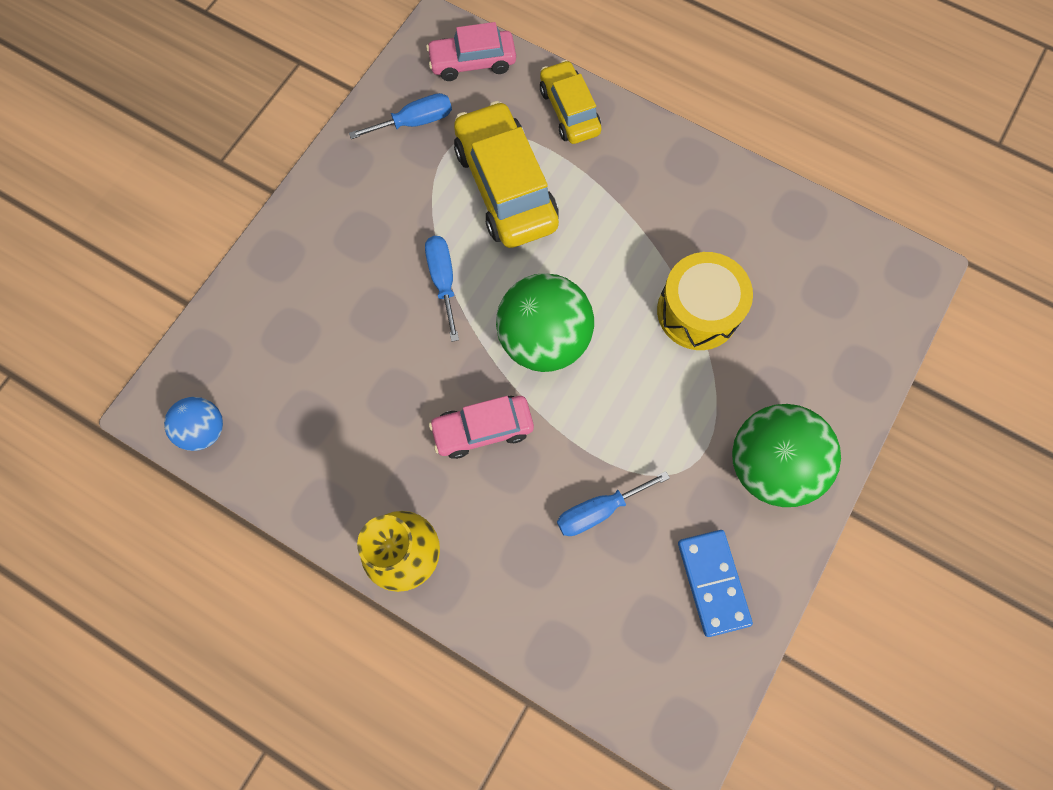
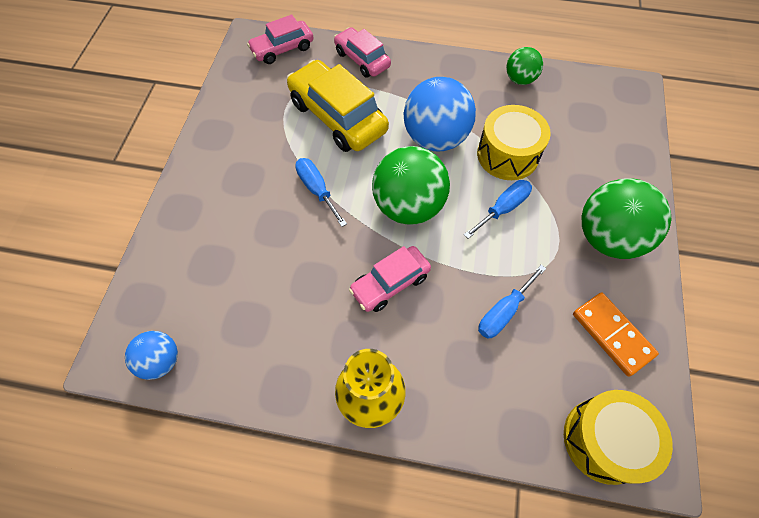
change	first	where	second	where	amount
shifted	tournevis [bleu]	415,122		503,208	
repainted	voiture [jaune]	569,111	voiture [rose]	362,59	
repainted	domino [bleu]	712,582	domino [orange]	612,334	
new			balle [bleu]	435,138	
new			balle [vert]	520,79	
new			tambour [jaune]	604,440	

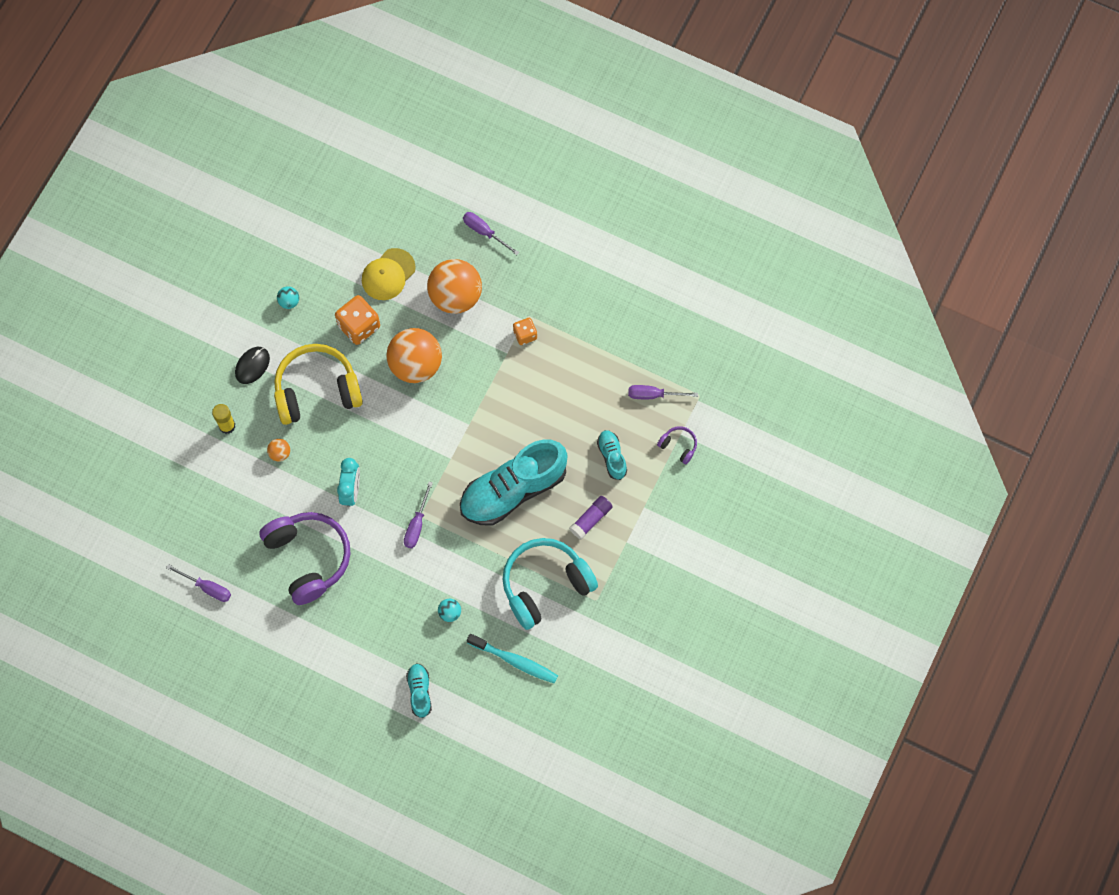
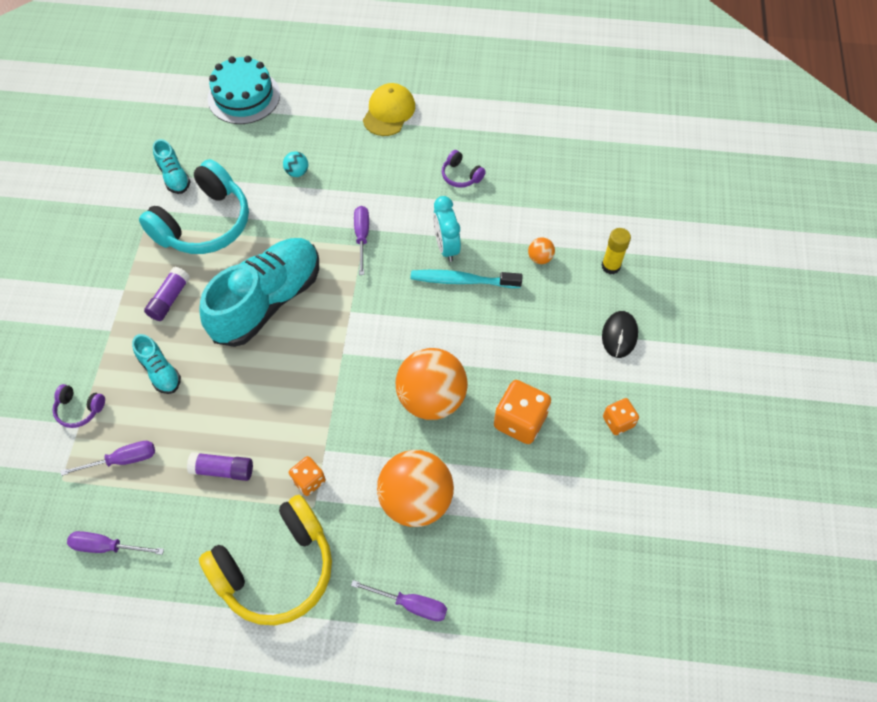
change	first	where	second	where	amount
shifted	tournevis [violet]	207,587		107,546	
scaled	casque audio [violet]	308,558		461,175	x0.43
shifted	casque audio [jaune]	317,390		276,569	
swapped	balle [turquoise]	289,301	dé [orange]	618,422	
shifted	casquette [jaune]	388,274		389,112	
shifted	chaussure [turquoise]	419,692		174,176	
shifted	brosse à dents [turquoise]	515,661		462,280	
new			bâton de colle [violet]	223,470	
new			gâteau [turquoise]	244,96	

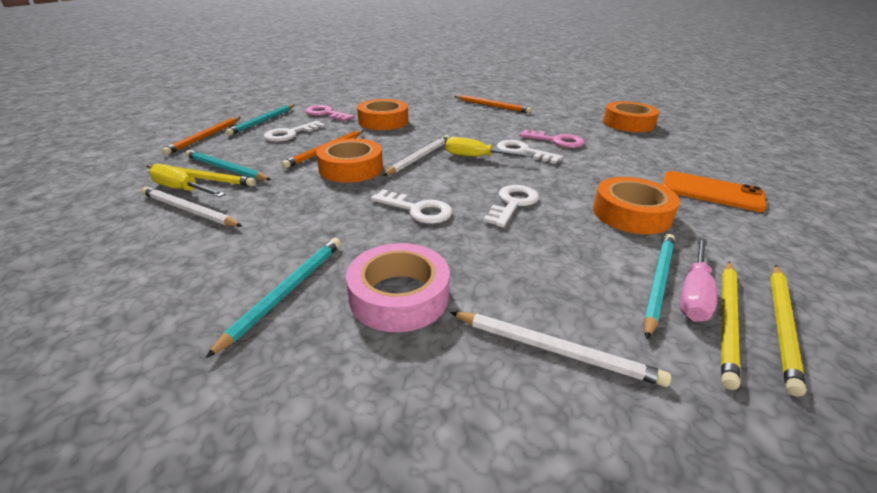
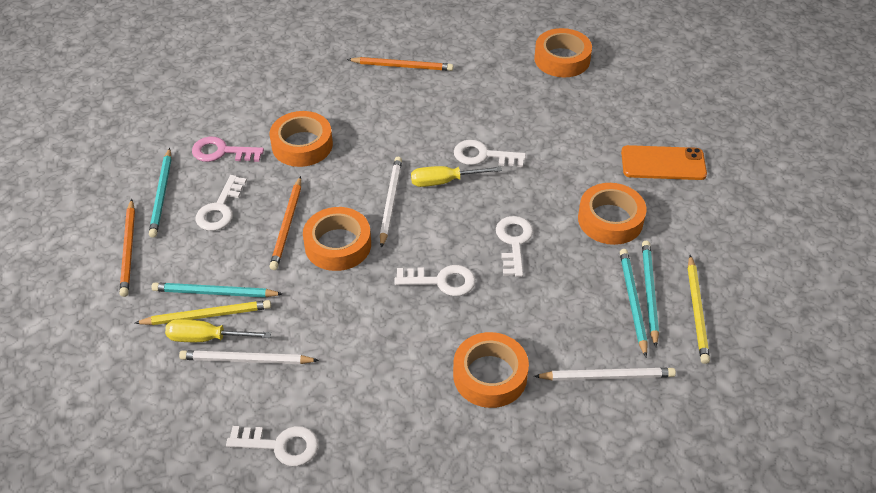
change	first	where	second	where	amount
shifted	crayon [turquoise]	286,292		632,301	
repainted	ruban adhésif [rose]	399,296	ruban adhésif [orange]	490,375	
gone	clé [rose]	556,141			
gone	tournevis [rose]	694,294			
gone	crayon [jaune]	782,326			
new			clé [blanc]	280,445	

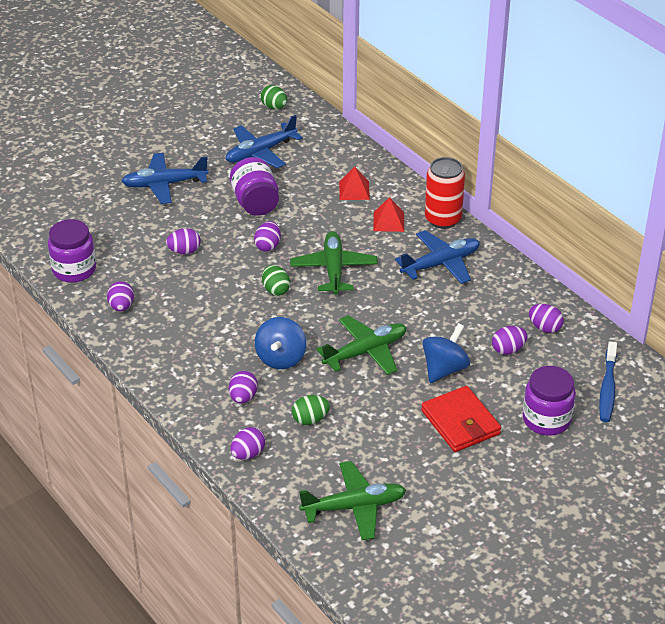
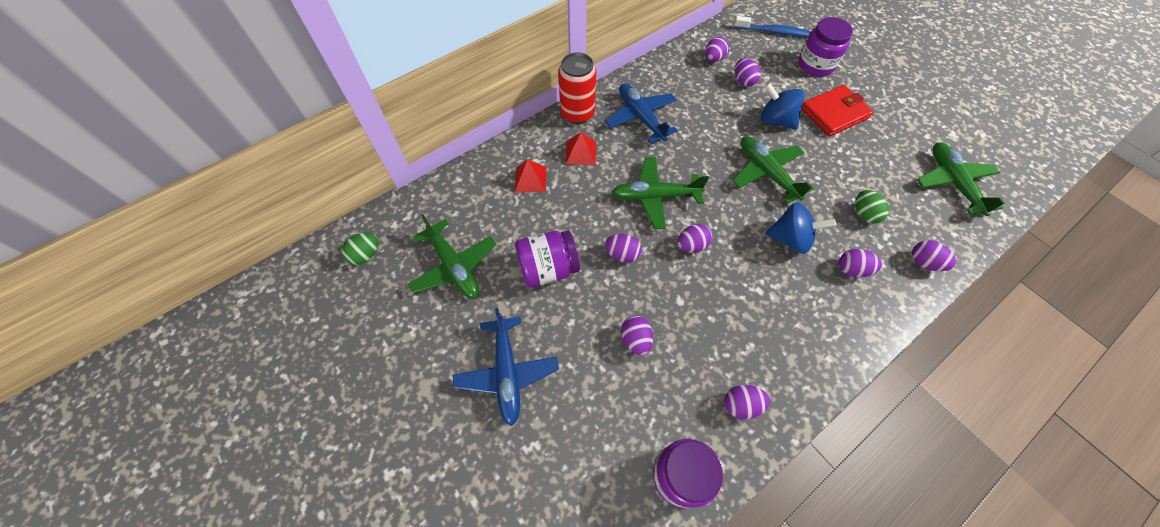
change	first	where	second	where	amount
repainted	avion [bleu]	260,152	avion [vert]	454,267	
repainted	œuf [vert]	276,290	œuf [violet]	691,245	

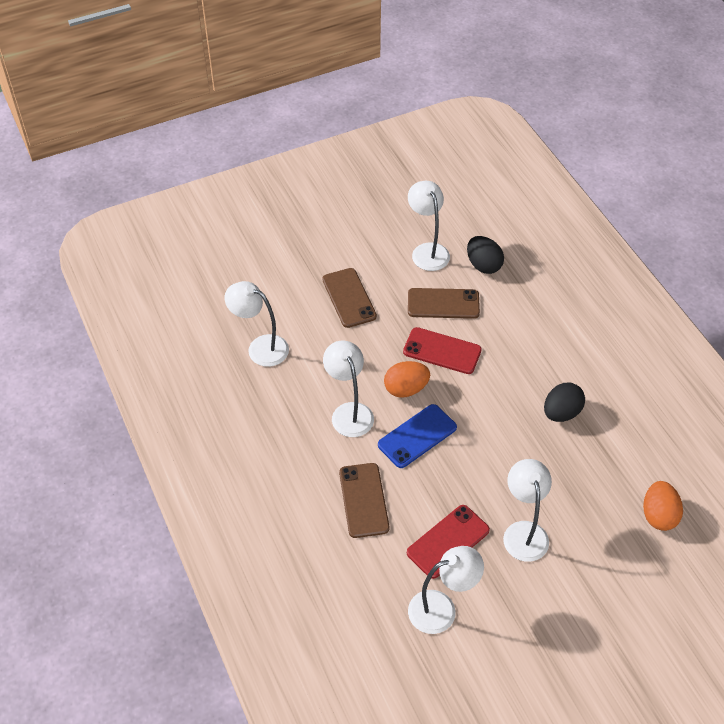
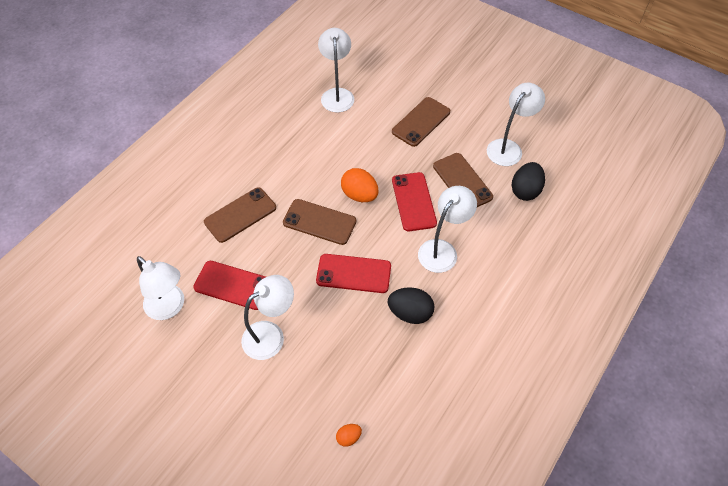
change	first	where	second	where	amount
shifted	lampe [blanc]	349,412		442,250	
repainted	téléphone [bleu]	417,436	téléphone [marron]	319,222	
scaled	œuf [orange]	658,515		348,437	x0.52
new			téléphone [rouge]	353,274	

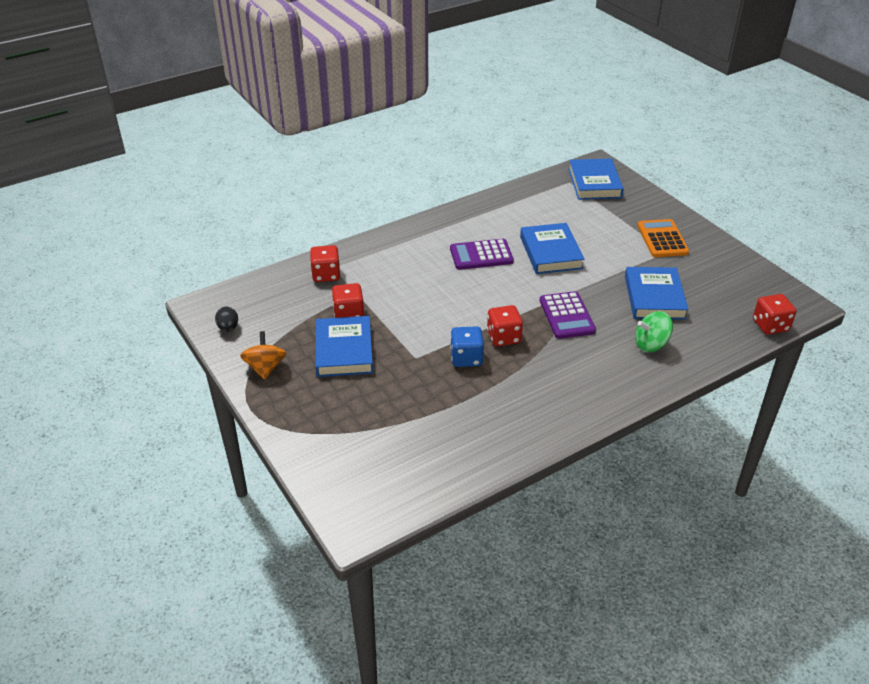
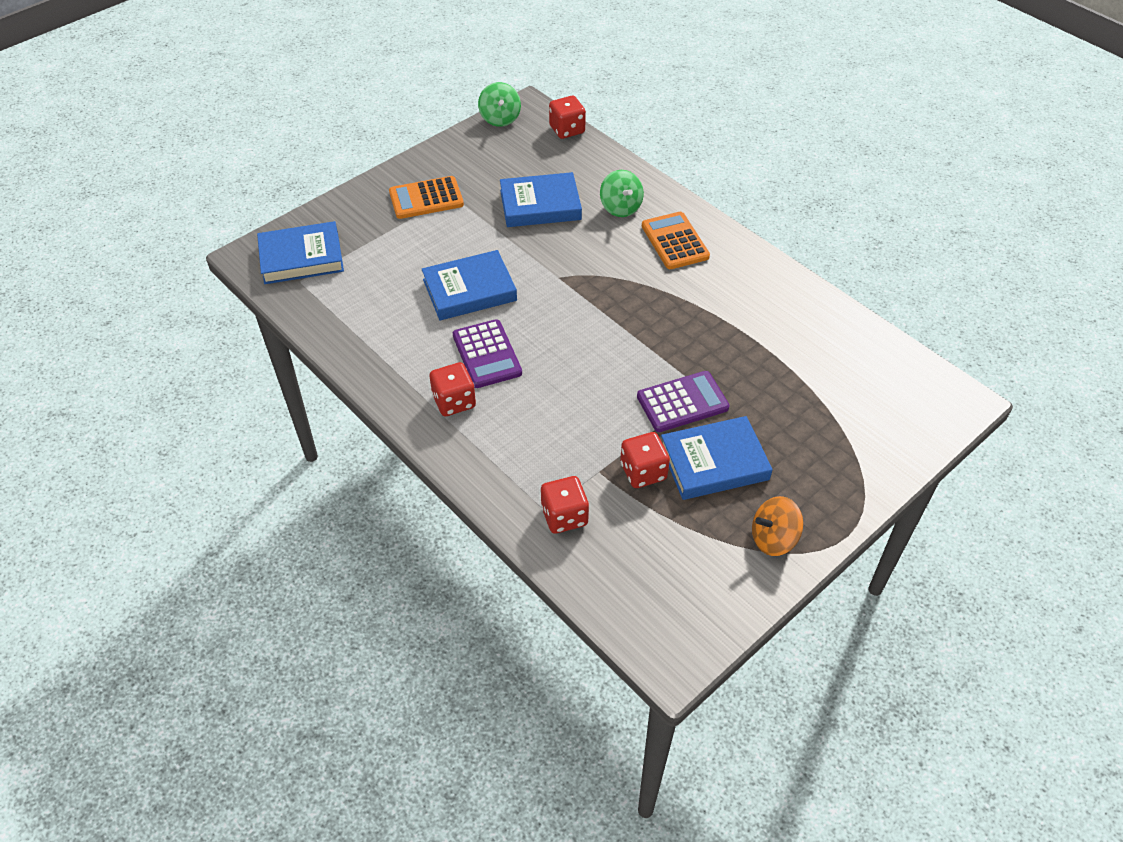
change	first	where	second	where	amount
gone	œuf [noir]	228,328			
gone	dé [bleu]	466,358			
shifted	dé [rouge]	503,337		454,401	
shifted	calculatrice [violet]	567,316		682,402	
new			toupie [vert]	500,118	
new			calculatrice [orange]	675,241	

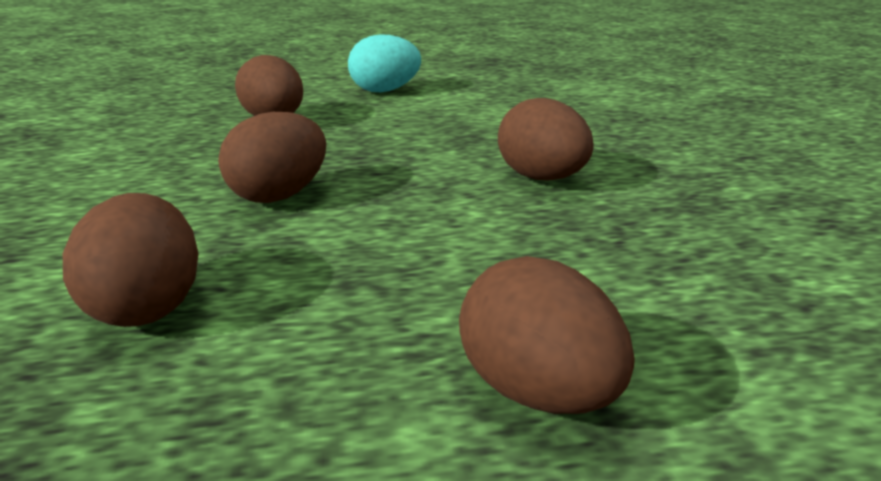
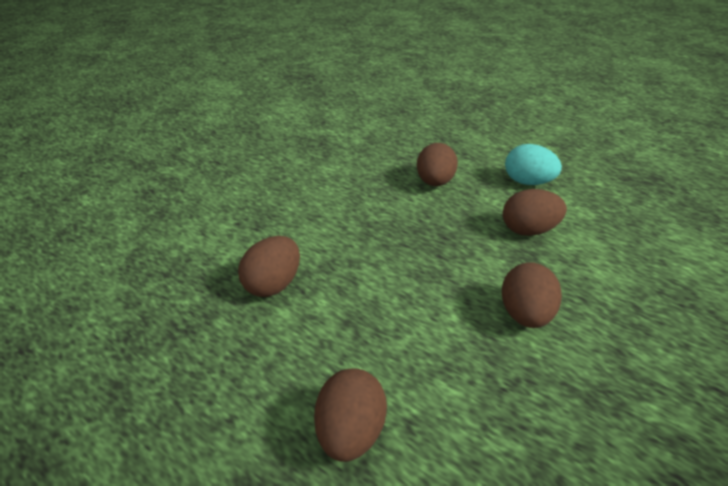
change	first	where	second	where	amount
shifted	œuf [marron]	280,195		528,230	

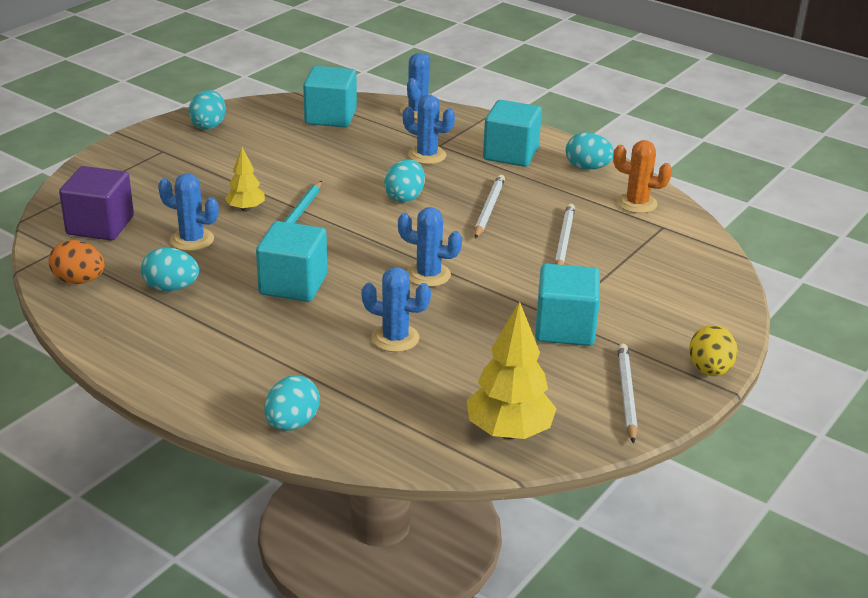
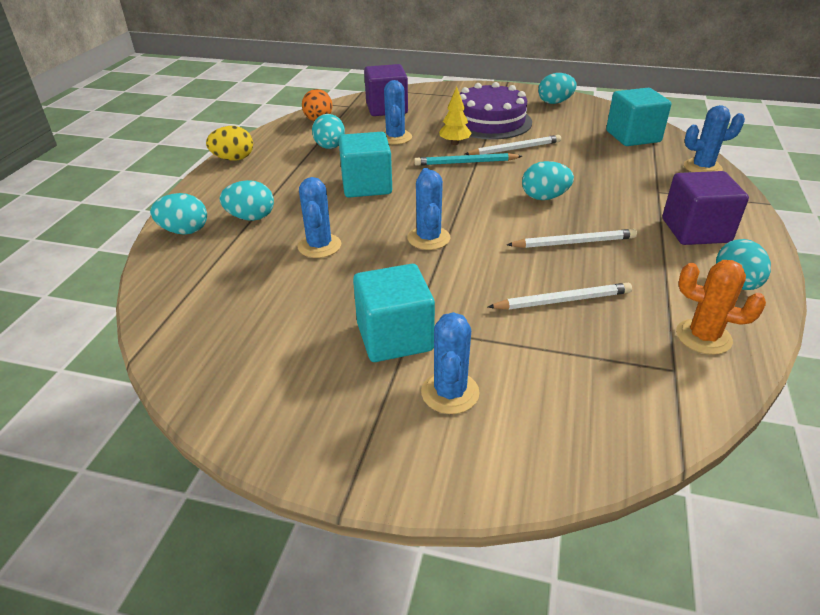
change	first	where	second	where	amount
shifted	cactus [bleu]	427,155		450,392	
gone	arbre [jaune]	509,432			
repainted	cube [turquoise]	510,154	cube [violet]	695,231	
rotated	cactus [orange]	637,203		703,337	60 degrees counterclockwise
shifted	crayon [blanc]	626,395		514,149	
shifted	œuf [jaune]	709,370		233,159	
new			œuf [turquoise]	251,217	
new			gâteau [violet]	490,121	

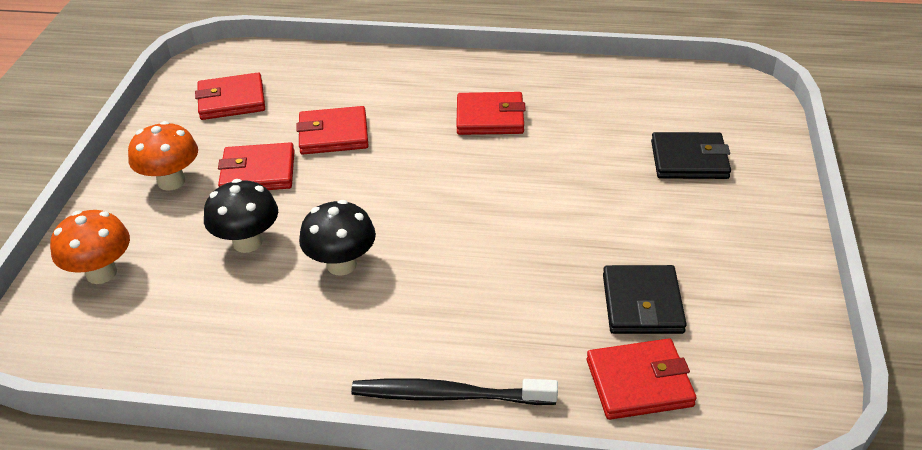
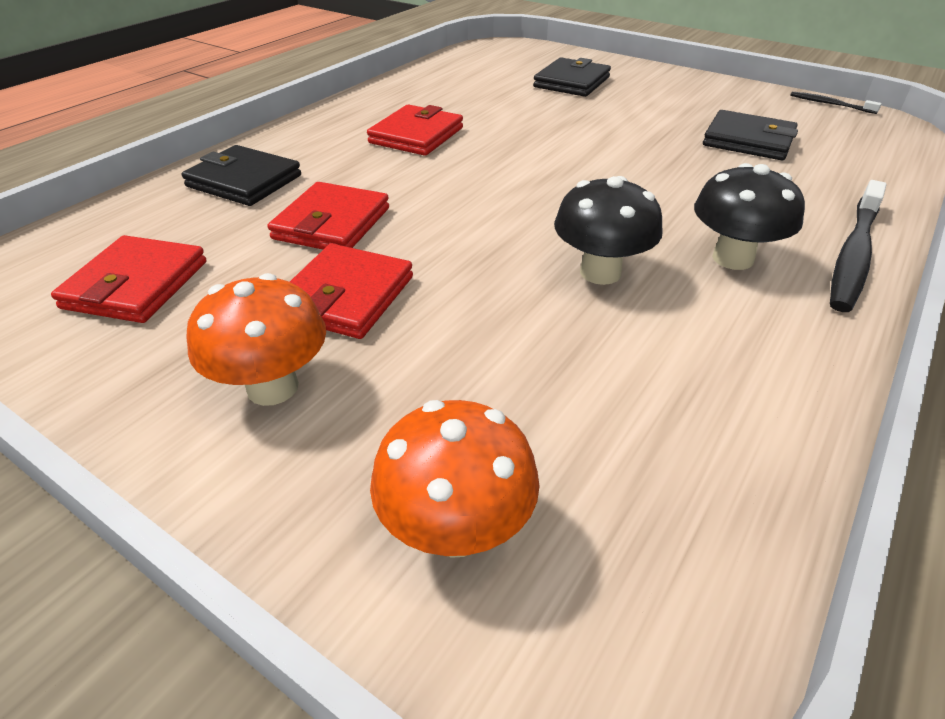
change	first	where	second	where	amount
shifted	champignon [noir]	247,242		732,258	
gone	portefeuille [rouge]	639,383			
new			portefeuille [noir]	244,181	
new			brosse à dents [noir]	830,104	

